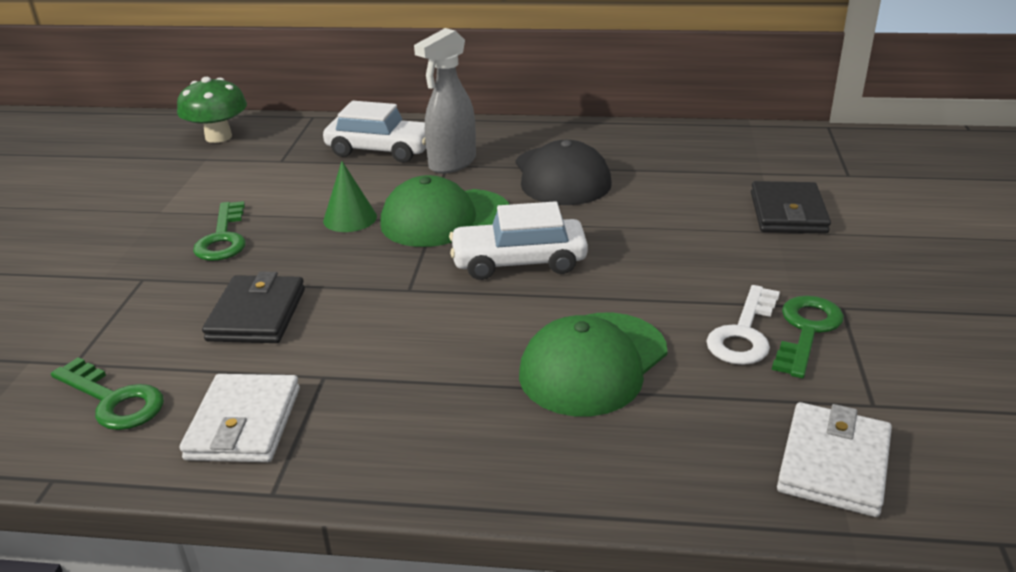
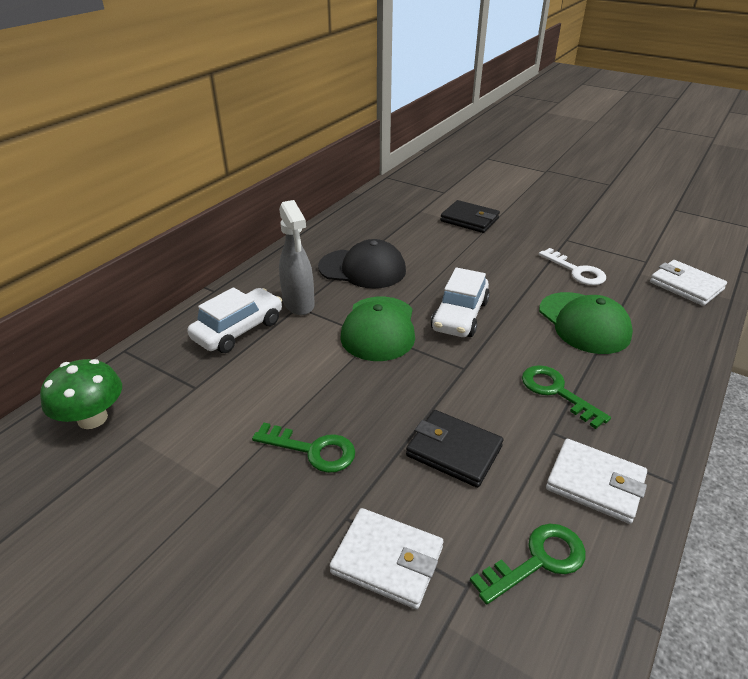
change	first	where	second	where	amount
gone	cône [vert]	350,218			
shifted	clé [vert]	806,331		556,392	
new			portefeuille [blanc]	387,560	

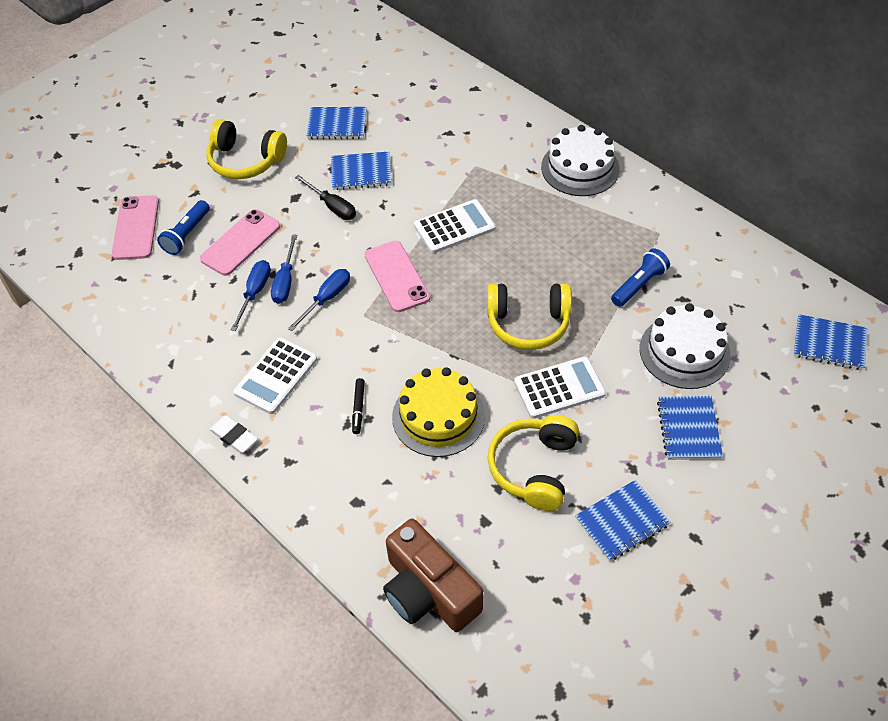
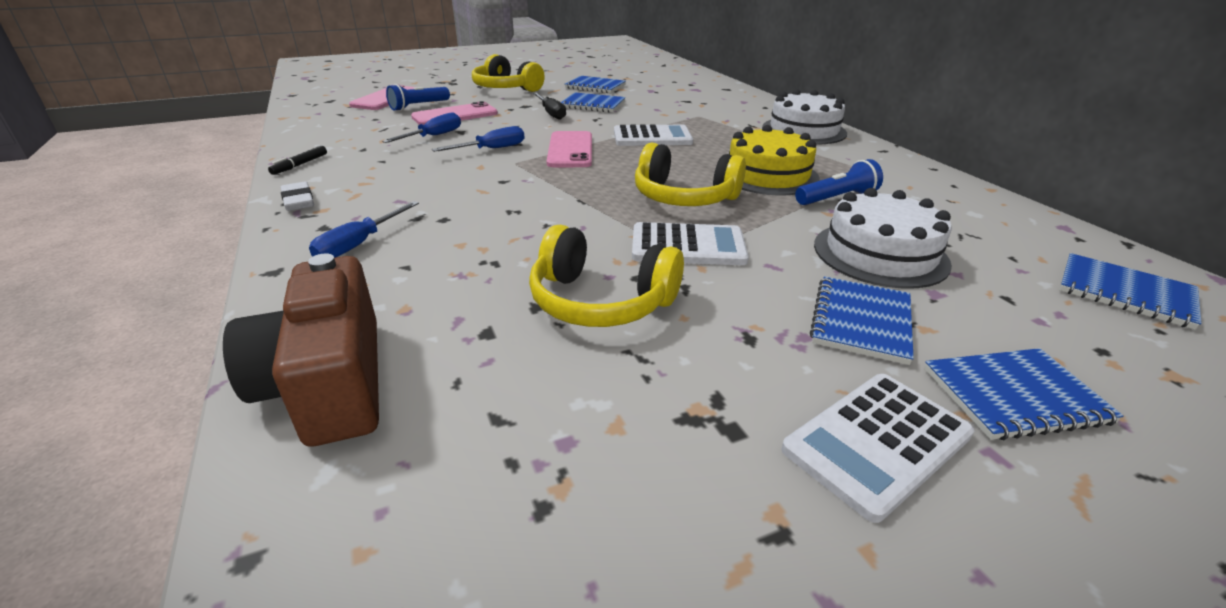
change	first	where	second	where	amount
shifted	calculatrice [blanc]	276,376		876,442	
shifted	tournevis [bleu]	285,281		359,244	
shifted	feutre [noir]	358,408		300,165	
shifted	gâteau [jaune]	438,416		768,175	
rotated	casque audio [jaune]	534,468		600,301	105 degrees counterclockwise
shifted	carnet [bleu]	622,521		1014,396	

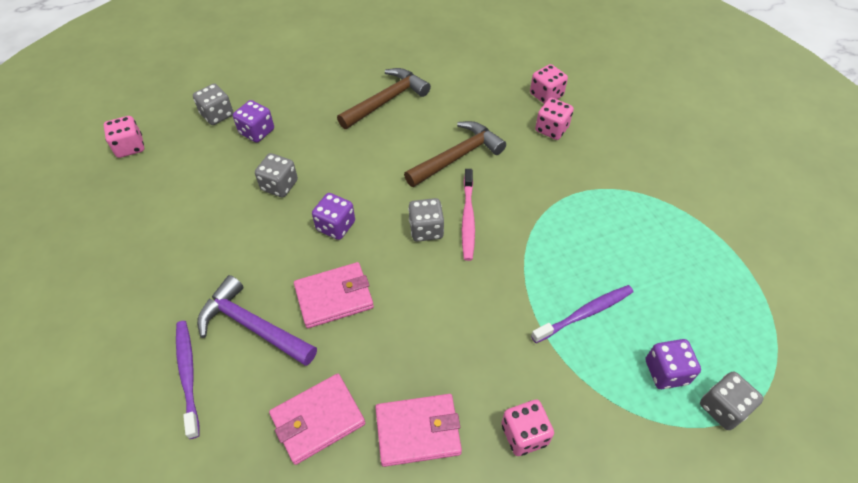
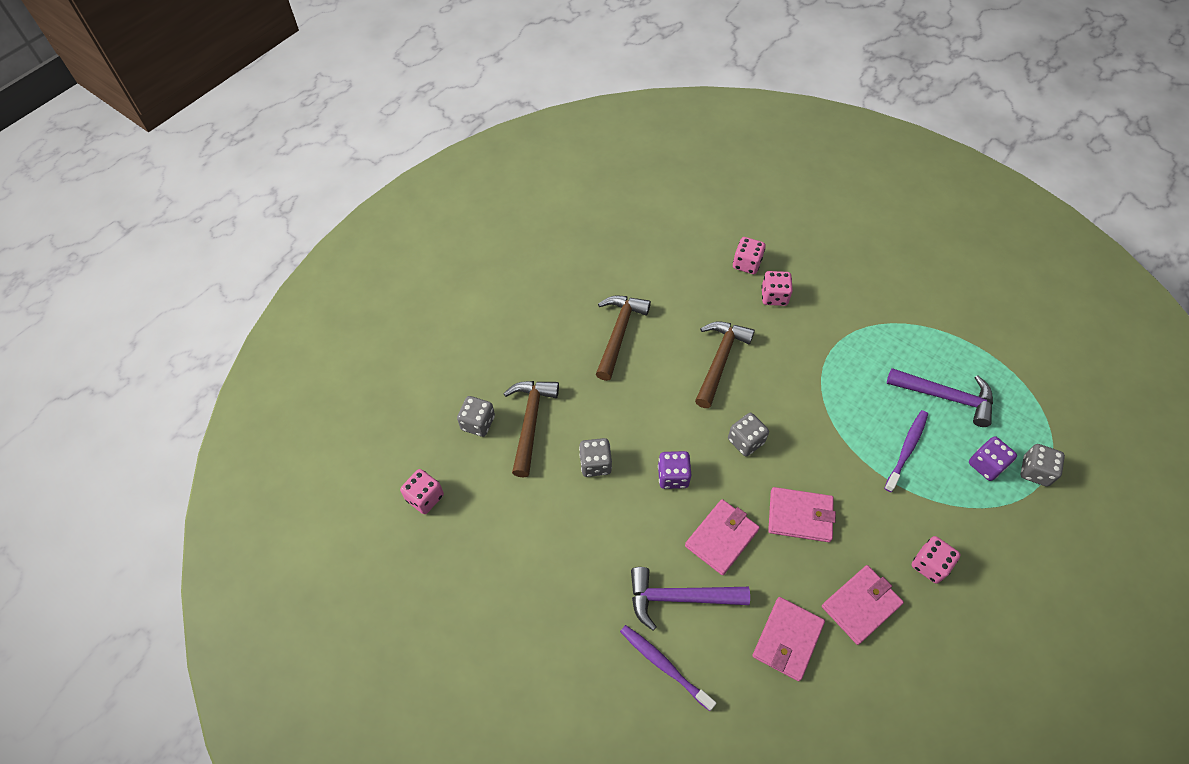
change	first	where	second	where	amount
swapped	dé [violet]	257,132	marteau [marron]	530,422	
gone	brosse à dents [rose]	468,219			
new			portefeuille [rose]	800,516	
new			marteau [violet]	946,397	

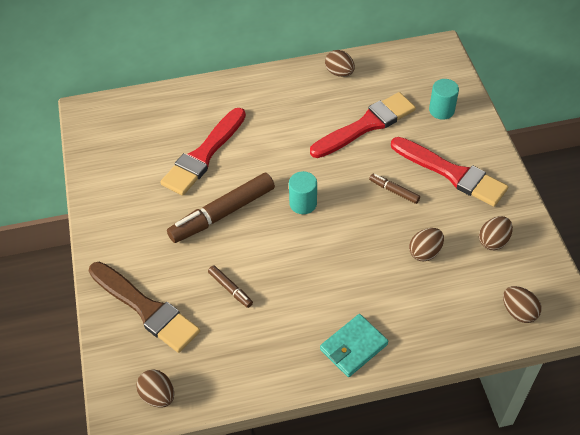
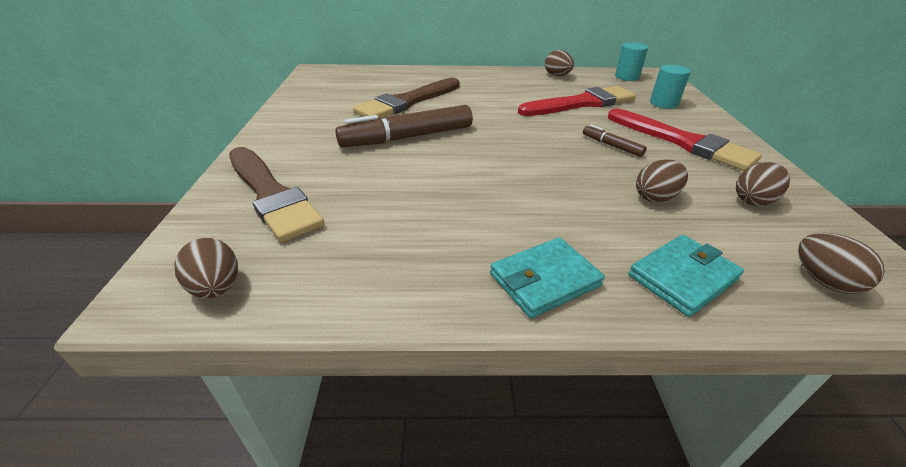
change	first	where	second	where	amount
repainted	pinceau [rouge]	203,155	pinceau [marron]	407,102	
gone	feutre [marron]	230,289			
shifted	cylindre [turquoise]	303,203		626,77	
new			portefeuille [turquoise]	682,277	

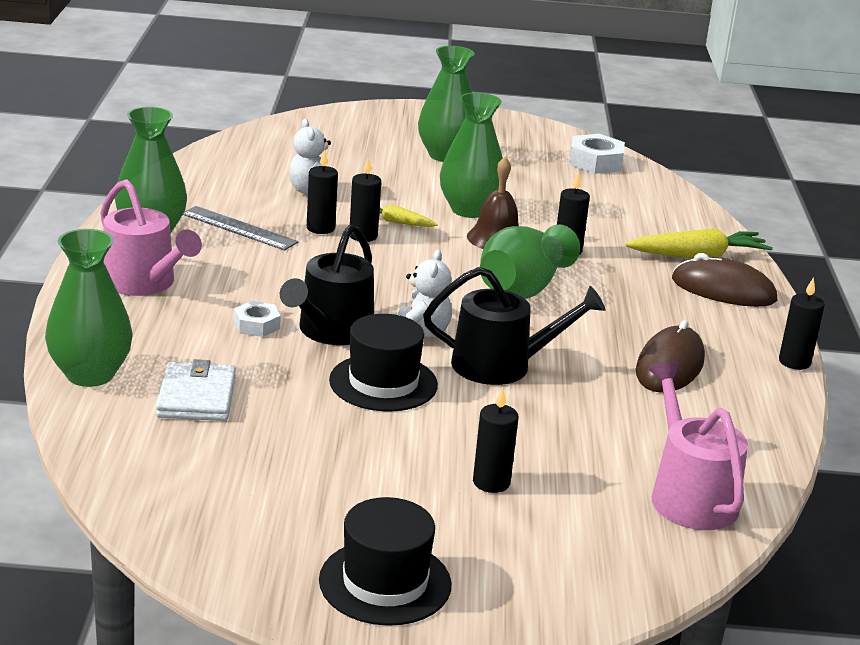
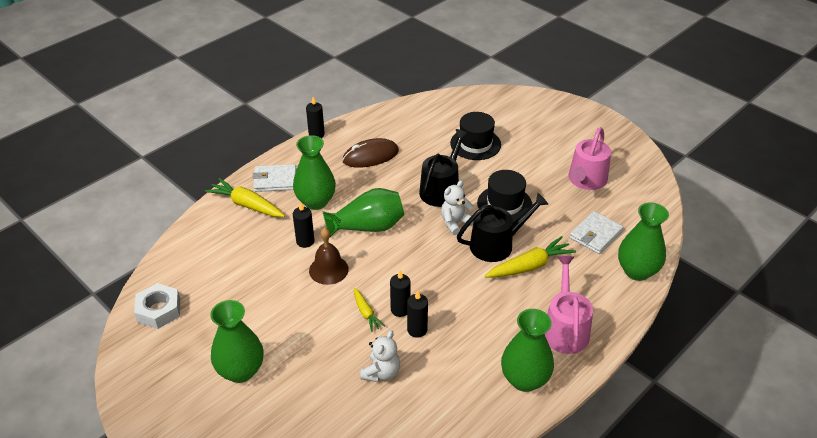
change	first	where	second	where	amount
gone	règle [gris]	239,228			
swapped	écrou [blanc]	257,325	carotte [jaune]	529,266	
shifted	chapeau [noir]	385,582		475,144	
rotated	arrosoir [noir]	501,365		441,189	75 degrees clockwise
shifted	vase [vert]	469,210		316,202	
gone	bougie [noir]	491,482			
shifted	arrosoir [rose]	689,496		586,180	
swapped	souris [marron]	723,290	portefeuille [blanc]	275,180	

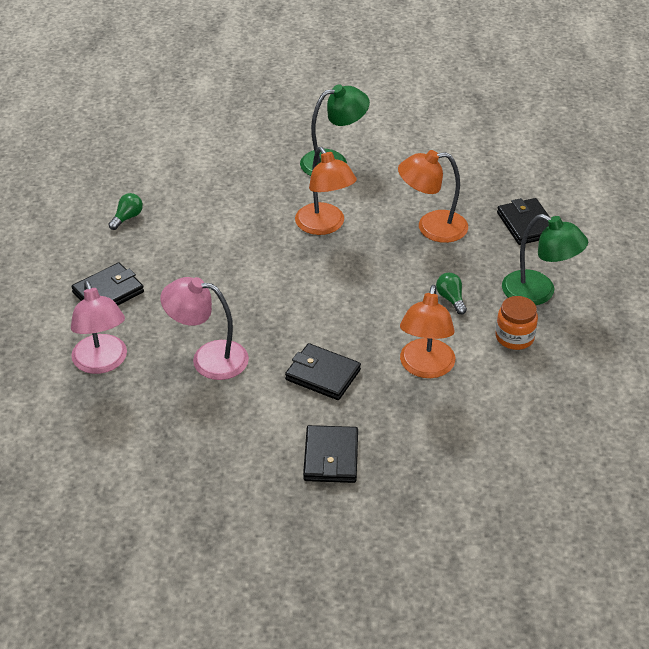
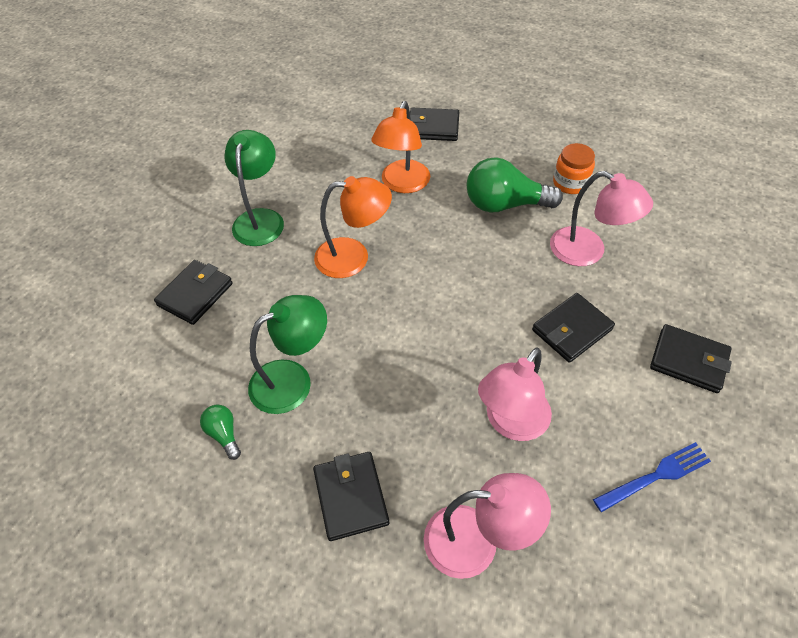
change	first	where	second	where	amount
repainted	lampe [orange]	425,368	lampe [rose]	588,252	
scaled	ampoule [vert]	451,299		505,205	x2.10
shifted	lampe [vert]	538,293		292,380	
new			portefeuille [noir]	195,294	
new			fourchette [bleu]	655,476	

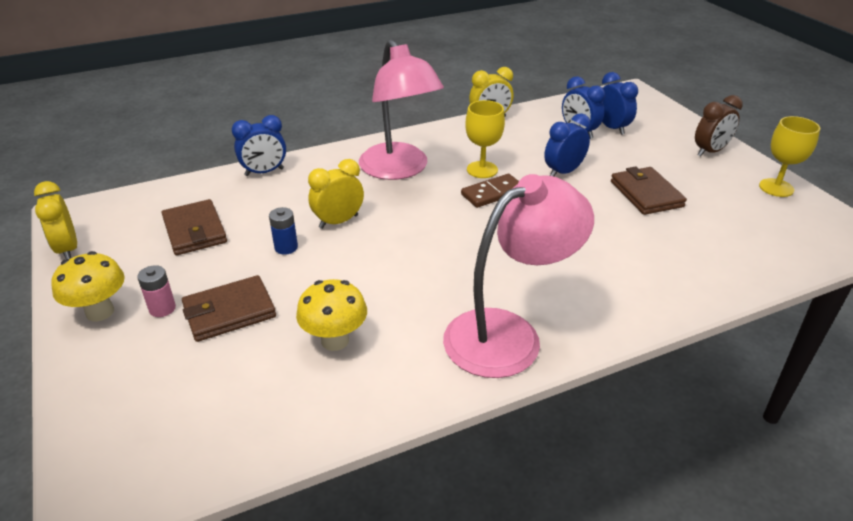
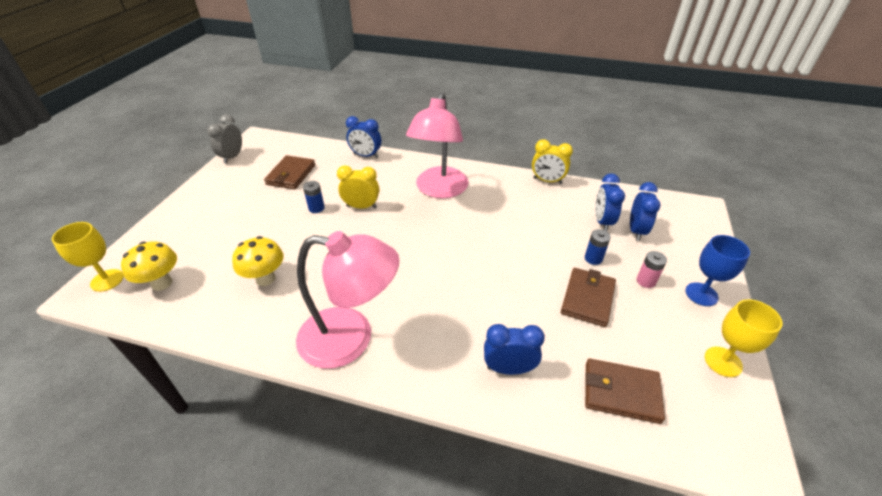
change	first	where	second	where	amount
repainted	réveil [jaune]	68,249	réveil [gris]	232,157	
shifted	champignon [jaune]	100,312		162,283	
shifted	pile [rose]	162,308		646,281	
shifted	portefeuille [marron]	229,312		621,392	
gone	domino [marron]	492,193			
shifted	verre à pied [jaune]	482,170		107,280	
shifted	réveil [bleu]	563,172		509,369	
swapped	réveil [marron]	710,151	verre à pied [bleu]	701,294	
new			pile [bleu]	593,258	

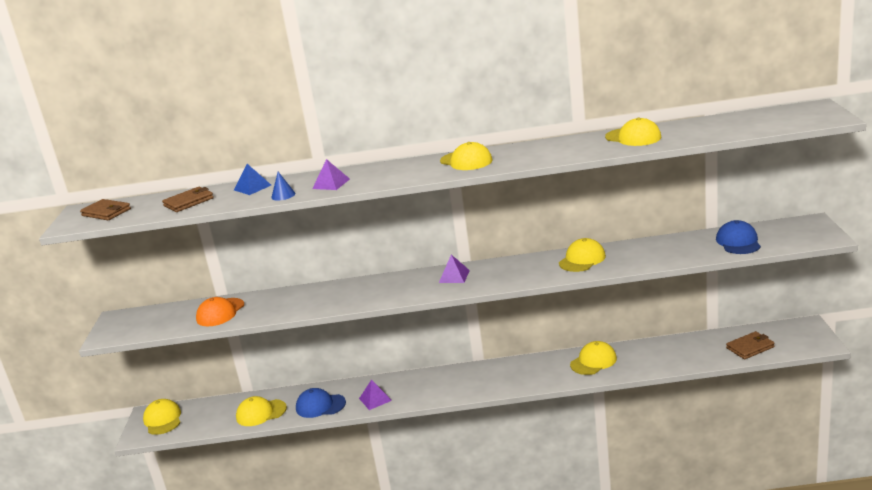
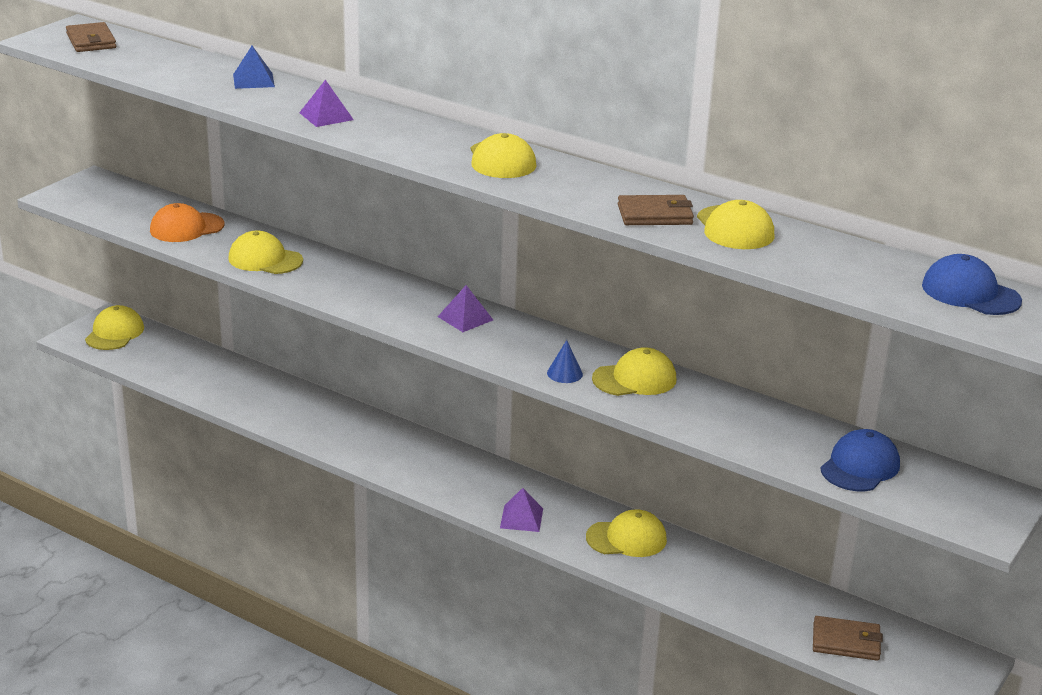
change	first	where	second	where	amount
shifted	portefeuille [marron]	189,202		655,215	
shifted	casquette [jaune]	261,413		265,259	
shifted	cône [bleu]	283,195		564,373	
shifted	casquette [bleu]	320,406		970,293	
shifted	pyramide [violet]	375,399		521,518	

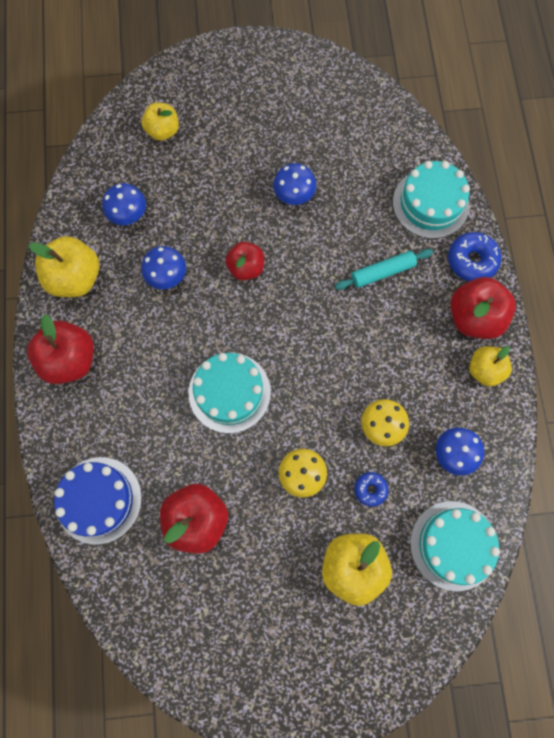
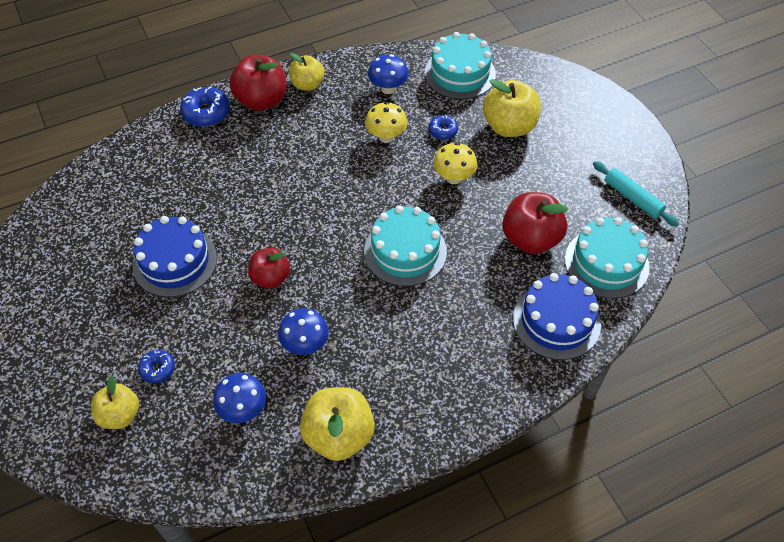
change	first	where	second	where	amount
gone	pomme [rouge]	70,359			
swapped	champignon [bleu]	294,196	gâteau [bleu]	175,262	
shifted	rouleau à pâtisserie [turquoise]	382,272		632,198	
shifted	gâteau [turquoise]	430,203		606,263	
new			beignet [bleu]	157,369	

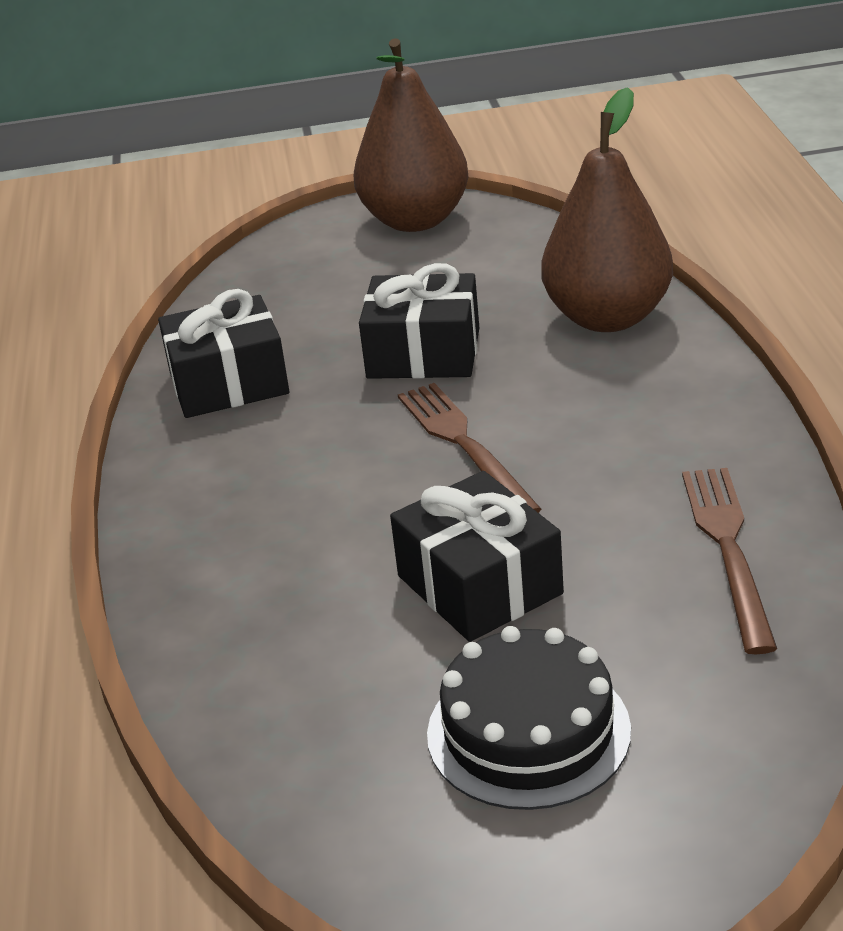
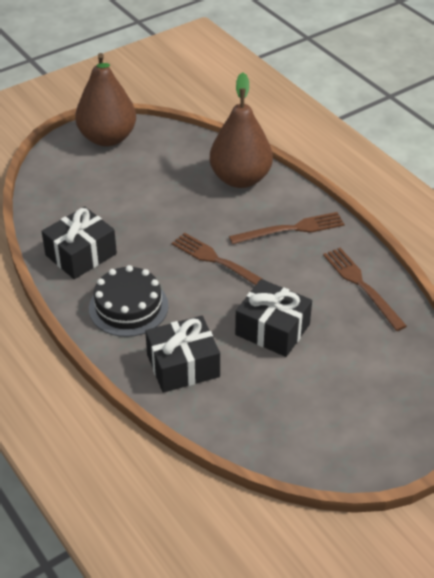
change	first	where	second	where	amount
shifted	cadeau [noir]	423,353		183,365	
shifted	gâteau [noir]	528,731		128,307	
new			fourchette [marron]	291,229	

